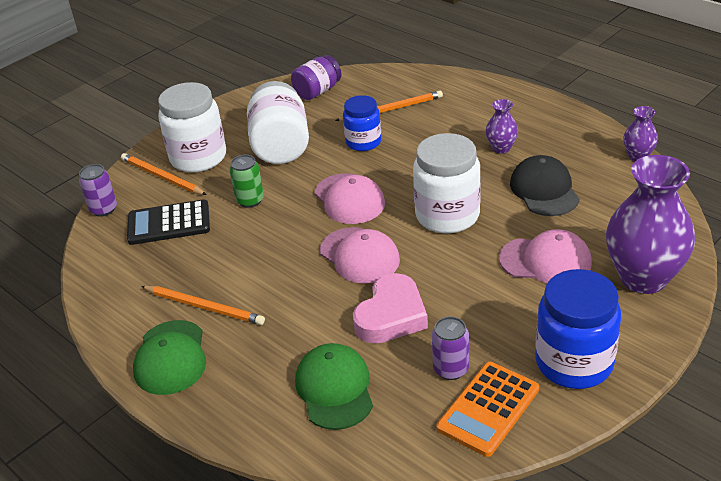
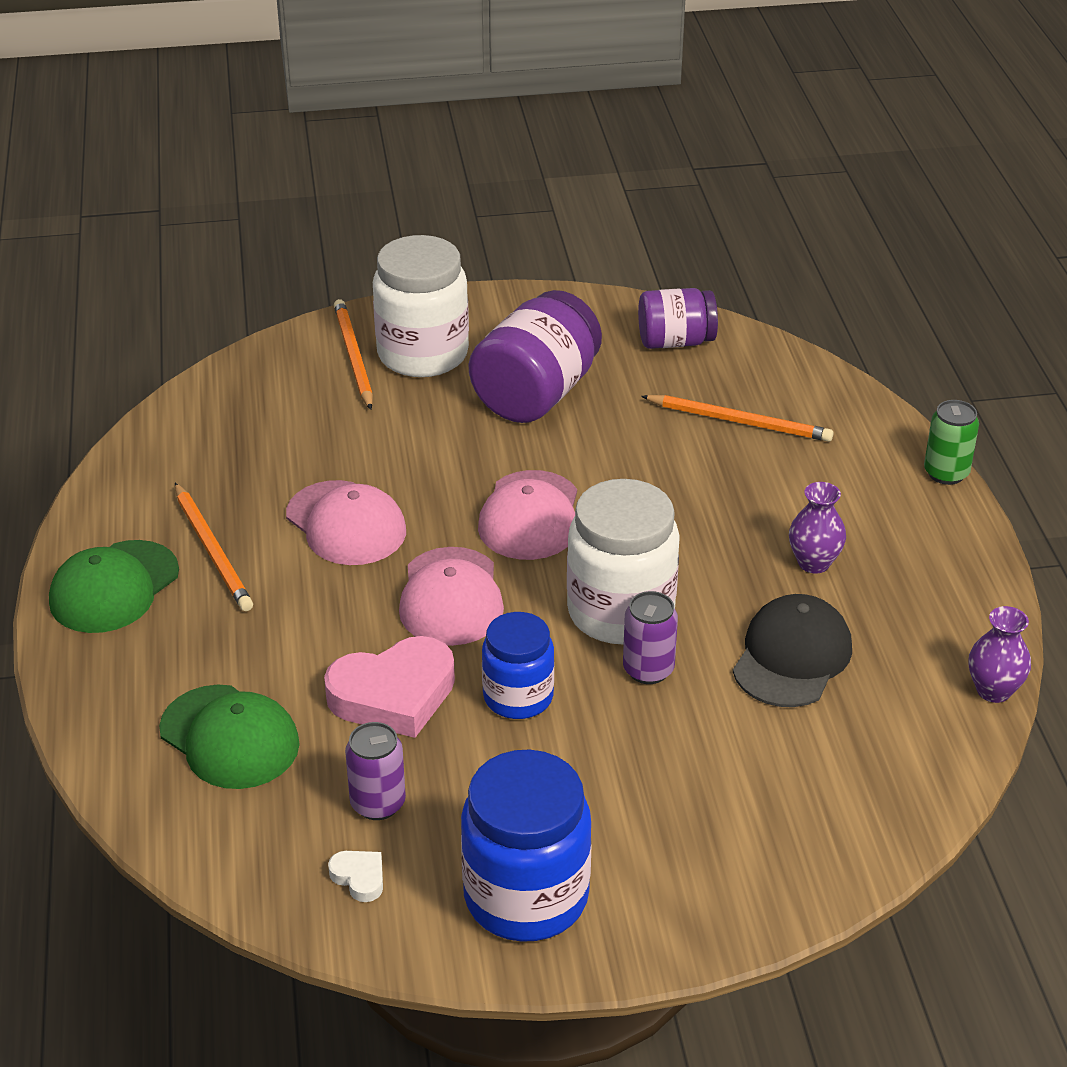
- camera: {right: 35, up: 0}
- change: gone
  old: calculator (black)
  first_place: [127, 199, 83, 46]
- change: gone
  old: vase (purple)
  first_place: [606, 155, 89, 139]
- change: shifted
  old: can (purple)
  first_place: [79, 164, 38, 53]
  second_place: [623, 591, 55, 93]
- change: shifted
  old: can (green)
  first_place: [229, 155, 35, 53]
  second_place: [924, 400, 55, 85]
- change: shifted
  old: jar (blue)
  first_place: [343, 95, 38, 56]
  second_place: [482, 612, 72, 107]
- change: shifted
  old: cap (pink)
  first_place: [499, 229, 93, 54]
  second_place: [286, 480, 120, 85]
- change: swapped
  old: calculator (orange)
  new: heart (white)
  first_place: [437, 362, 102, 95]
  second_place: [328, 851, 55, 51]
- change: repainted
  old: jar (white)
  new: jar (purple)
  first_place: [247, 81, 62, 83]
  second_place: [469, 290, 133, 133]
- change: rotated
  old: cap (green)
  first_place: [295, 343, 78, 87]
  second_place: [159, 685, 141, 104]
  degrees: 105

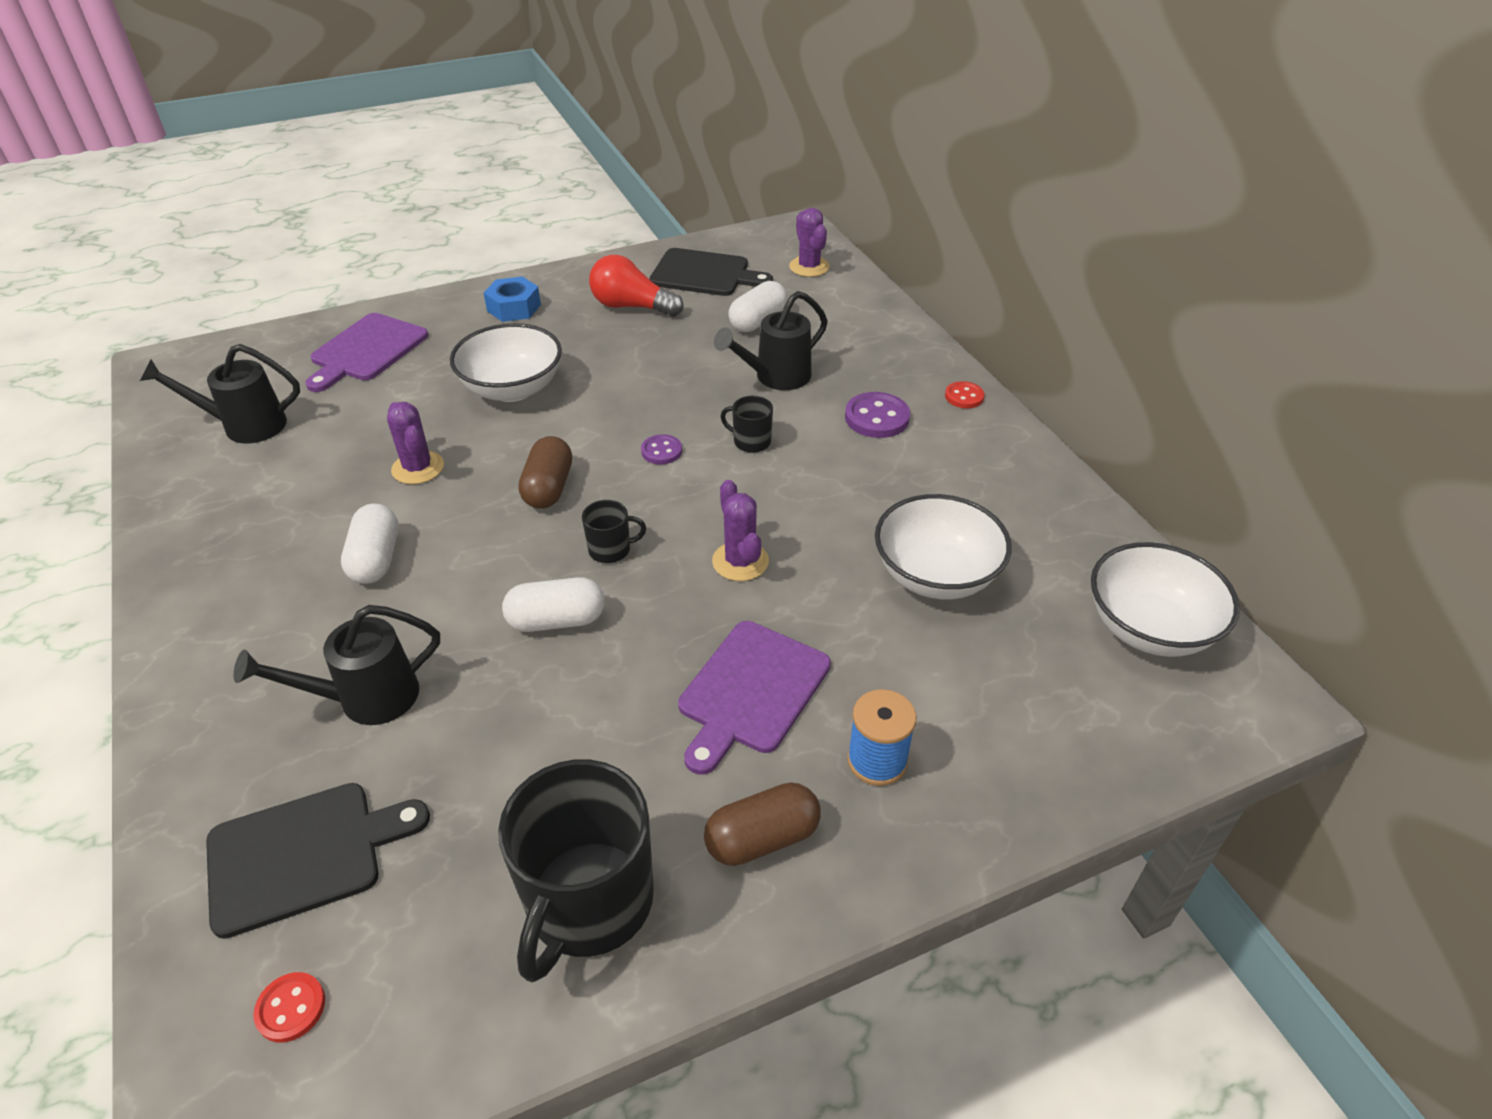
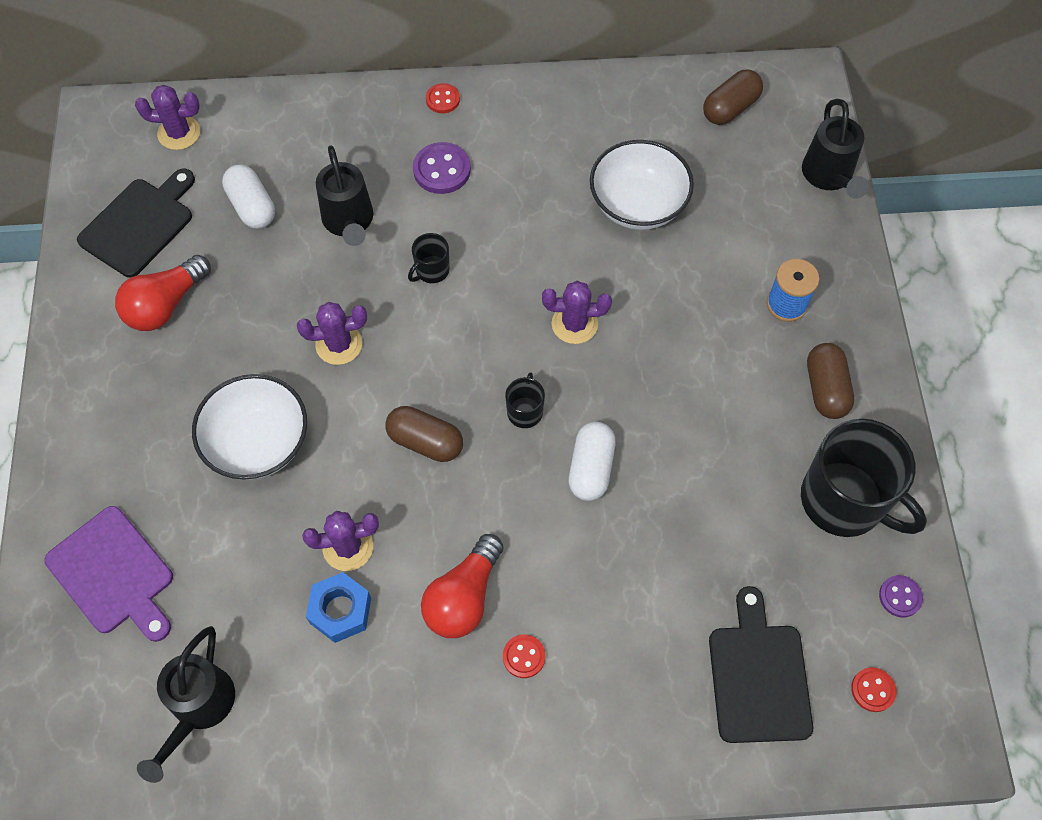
- camera: {right: -70, up: 20}
- change: gone
  old: cutting board (purple)
  first_place: [678, 621, 153, 154]
- change: new
  new: cactus (purple)
  second_place: [297, 302, 70, 63]
- change: new
  new: button (red)
  second_place: [503, 634, 42, 44]
- change: shifted
  old: watering can (black)
  first_place: [234, 605, 206, 120]
  second_place: [802, 99, 67, 100]
- change: shifted
  old: nut (blue)
  first_place: [483, 276, 58, 46]
  second_place: [306, 572, 65, 71]
- change: shifted
  old: button (purple)
  first_place: [641, 434, 41, 31]
  second_place: [879, 575, 44, 42]
- change: swapped
  old: capsule (white)
  new: light bulb (red)
  first_place: [341, 503, 58, 81]
  second_place: [421, 534, 82, 104]
- change: swapped
  old: bowl (white)
  new: capsule (brown)
  first_place: [1091, 542, 149, 115]
  second_place: [703, 69, 60, 56]

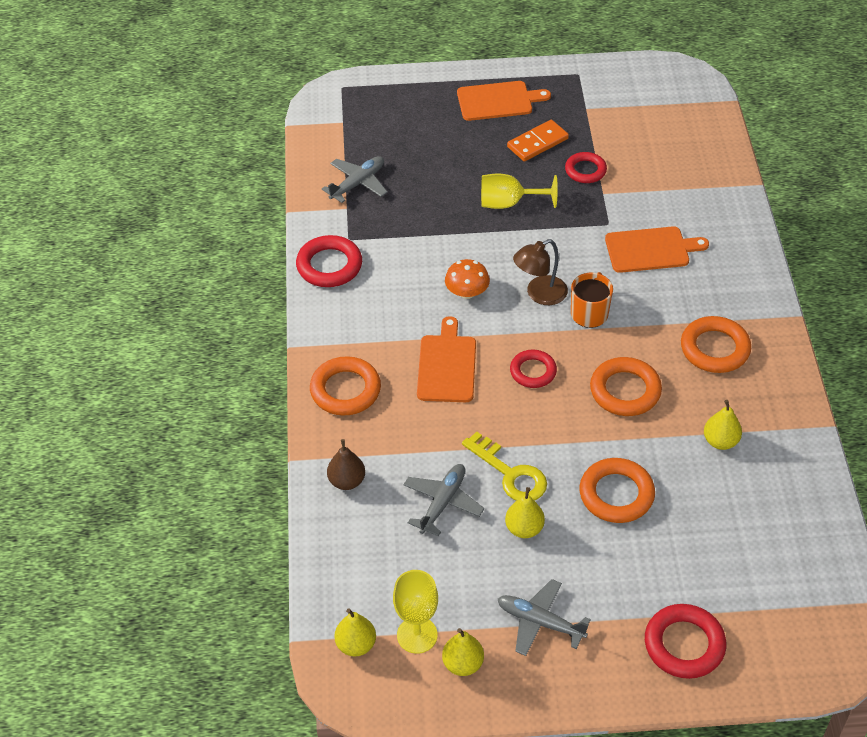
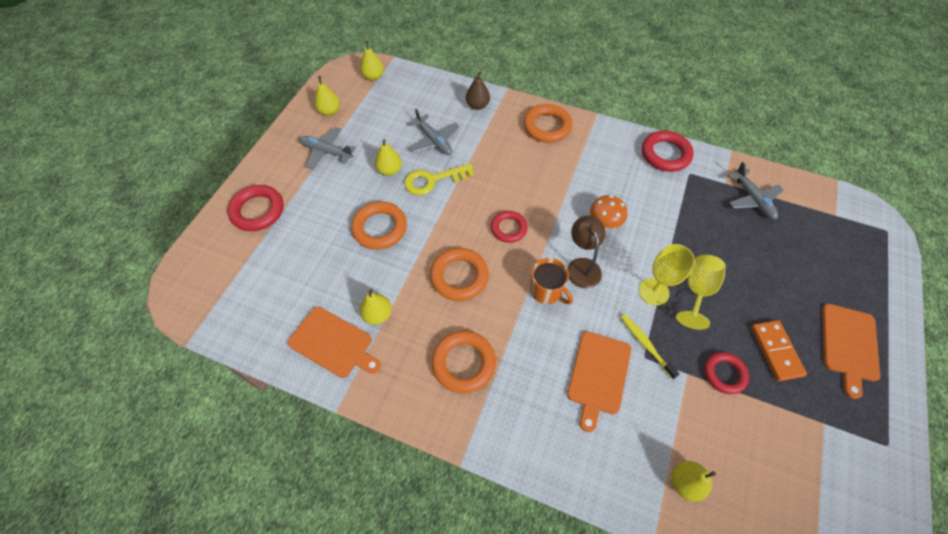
- camera: {right: 115, up: 10}
- change: new
  new: toothbrush (yellow)
  second_place: [621, 314, 59, 65]
- change: new
  new: pear (yellow)
  second_place: [672, 461, 44, 41]
- change: shifted
  old: goblet (yellow)
  first_place: [393, 570, 45, 84]
  second_place: [639, 244, 56, 62]
- change: shifted
  old: cutting board (orange)
  first_place: [417, 316, 59, 86]
  second_place: [287, 307, 94, 71]
- change: rotated
  old: plane (grey)
  first_place: [498, 579, 93, 77]
  second_place: [299, 127, 57, 42]
  degrees: -120

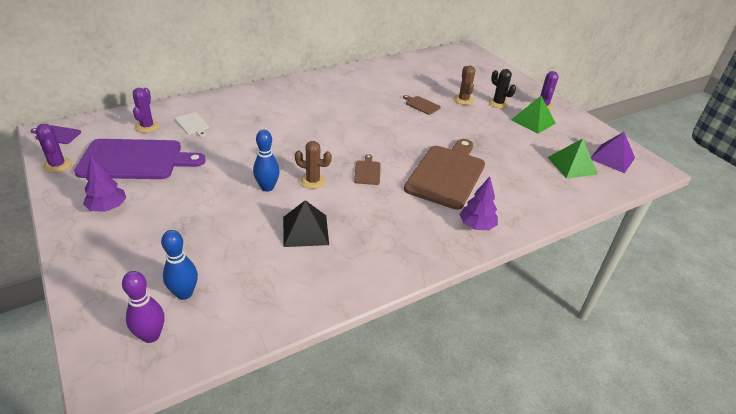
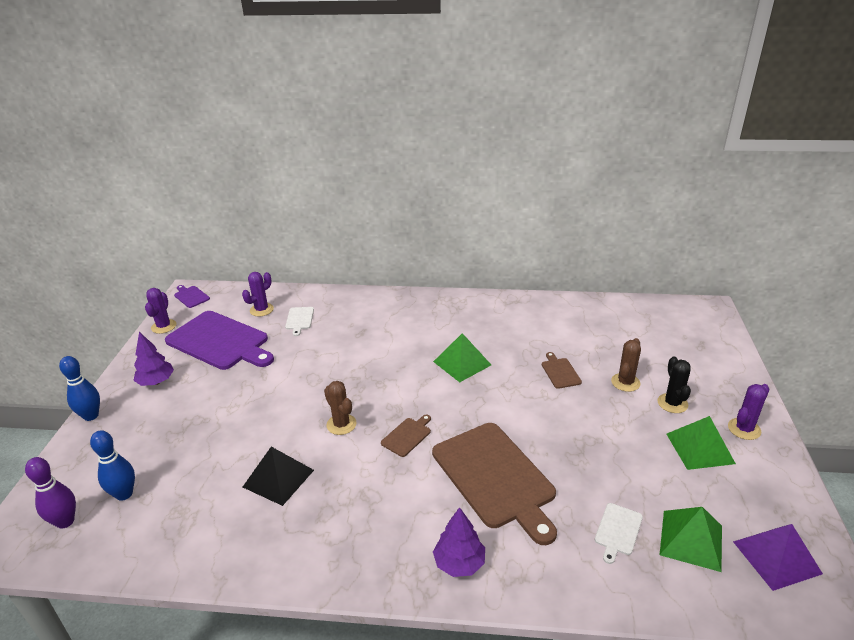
- camera: {right: 40, up: -5}
- change: new
  new: pyramid (green)
  second_place: [433, 333, 58, 49]
- change: new
  new: cutting board (white)
  second_place: [595, 503, 48, 61]
- change: shifted
  old: bowling pin (blue)
  first_place: [253, 130, 27, 62]
  second_place: [59, 356, 41, 65]
- change: rotated
  old: cutting board (brown)
  first_place: [404, 139, 81, 71]
  second_place: [432, 423, 125, 122]
  degrees: 90

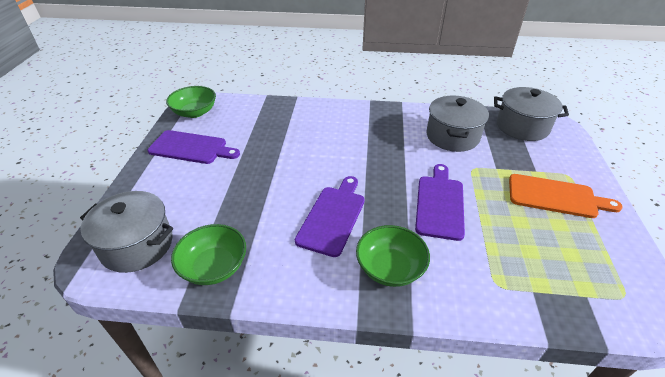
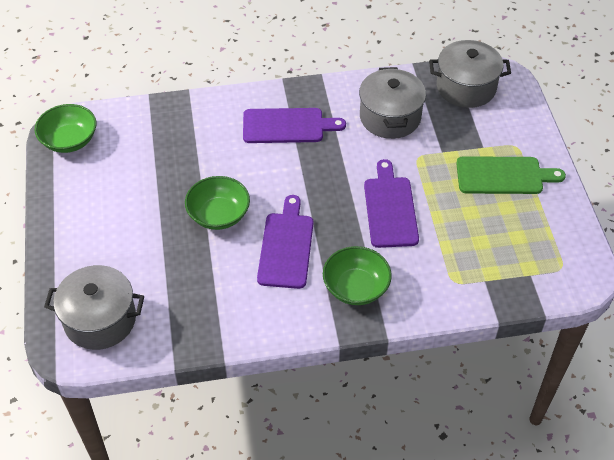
- camera: {right: -15, up: 10}
- change: shifted
  old: cutting board (purple)
  first_place: [147, 130, 93, 34]
  second_place: [243, 108, 103, 35]
- change: shifted
  old: bowl (green)
  first_place: [171, 224, 75, 61]
  second_place: [185, 176, 65, 54]
- change: repainted
  old: cutting board (orange)
  new: cutting board (green)
  first_place: [509, 174, 113, 44]
  second_place: [456, 156, 110, 38]

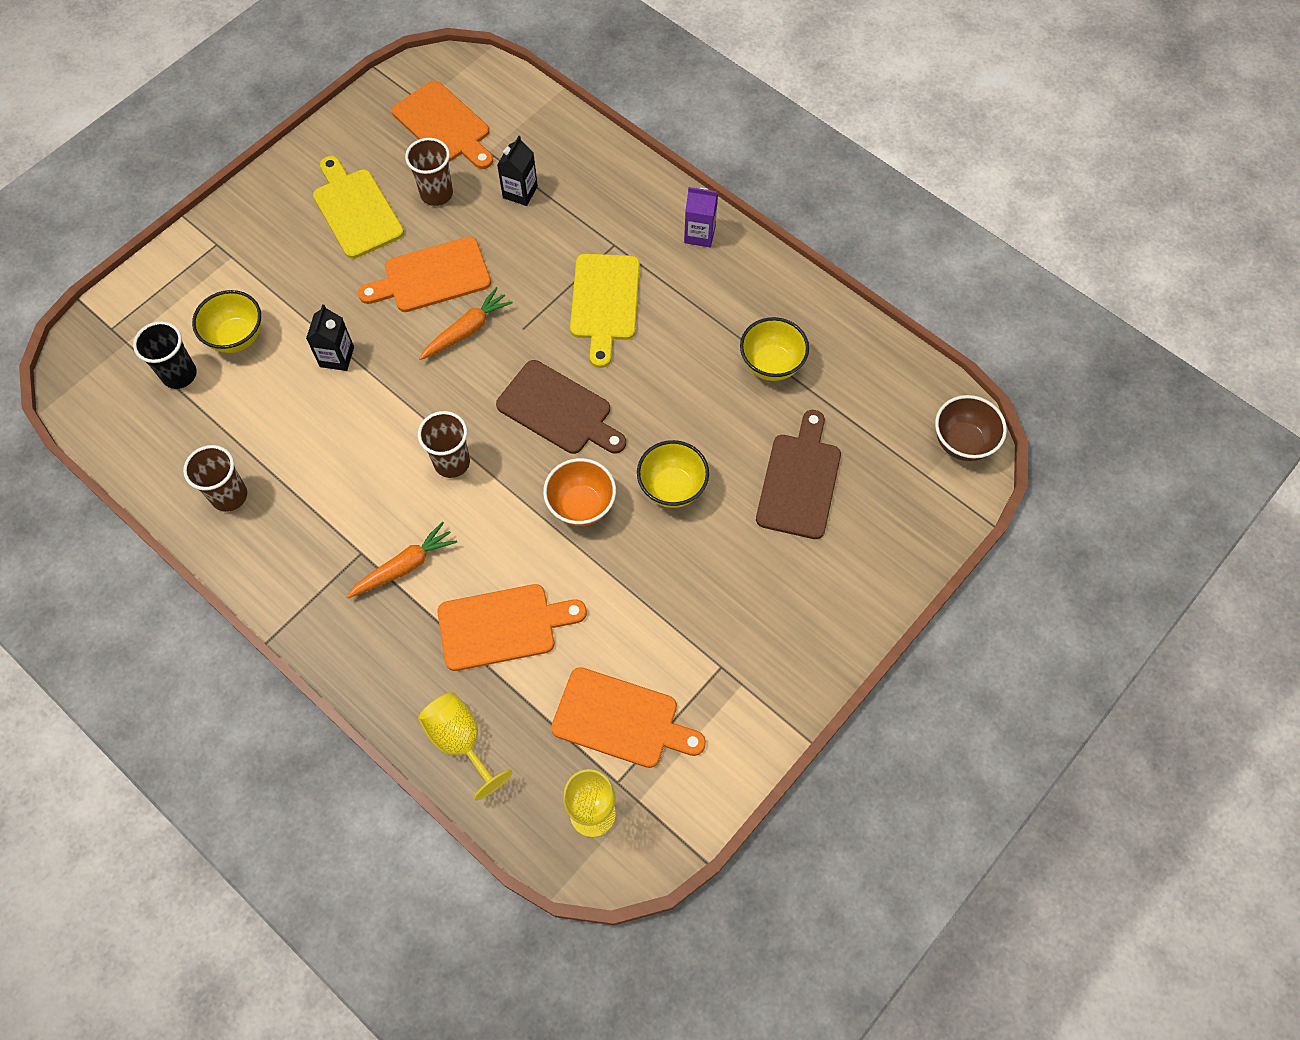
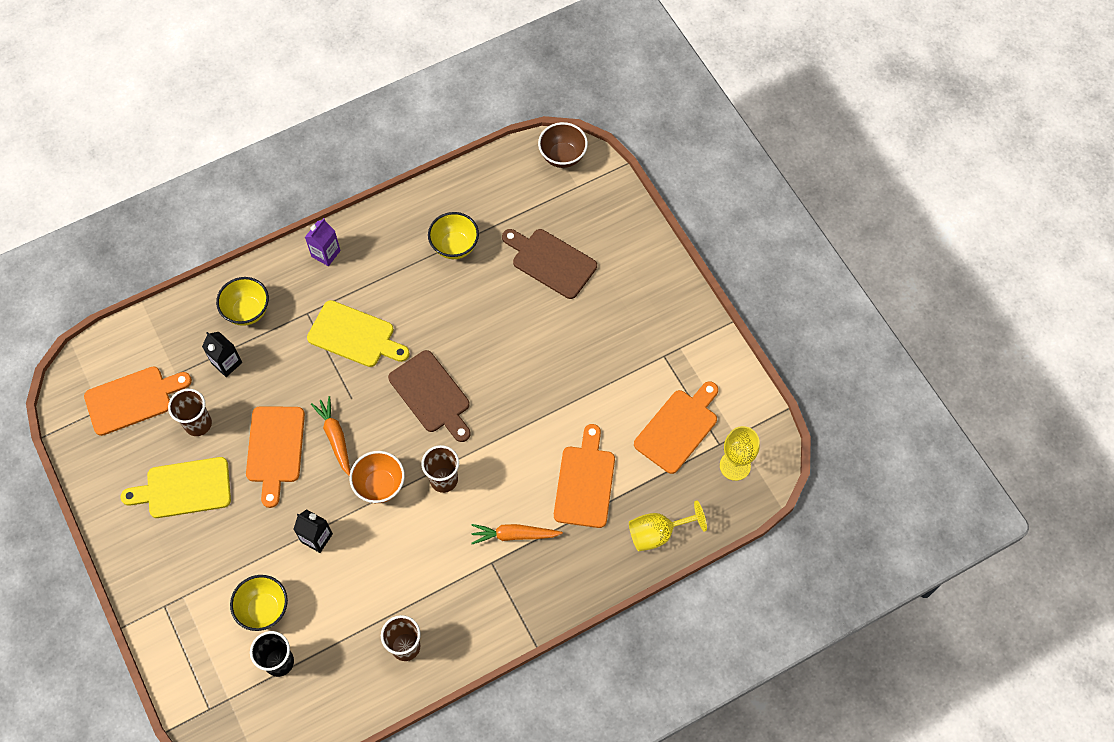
- camera: {right: -70, up: 0}
- change: shifted
  old: bowl (orange)
  first_place: [543, 458, 73, 68]
  second_place: [349, 451, 56, 52]
- change: shifted
  old: bowl (yellow)
  first_place: [637, 440, 72, 68]
  second_place: [216, 277, 53, 49]
- change: rotated
  old: carrot (orange)
  first_place: [346, 522, 111, 76]
  second_place: [471, 524, 92, 20]
  degrees: -75
- change: rotated
  old: cutting board (brown)
  first_place: [496, 360, 130, 94]
  second_place: [388, 350, 83, 92]
  degrees: 90

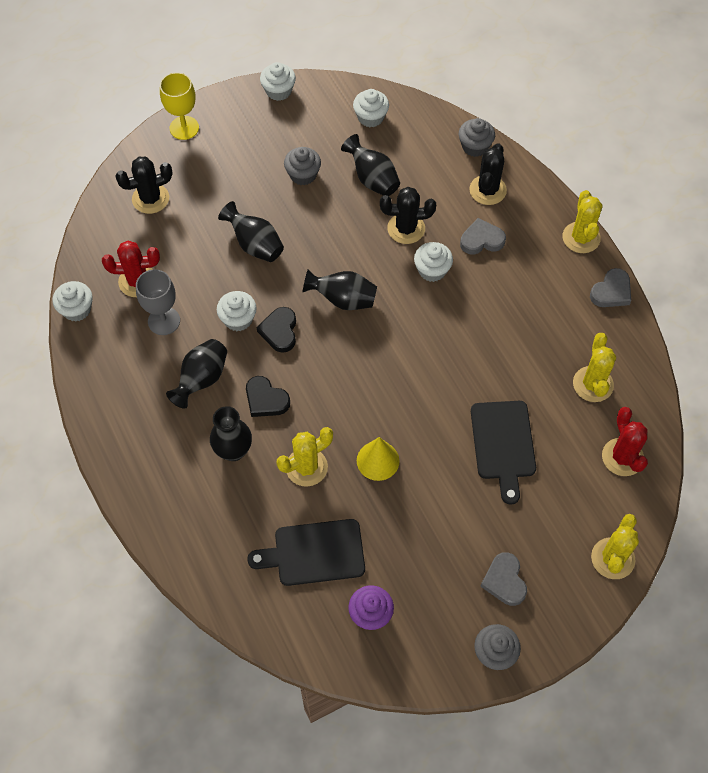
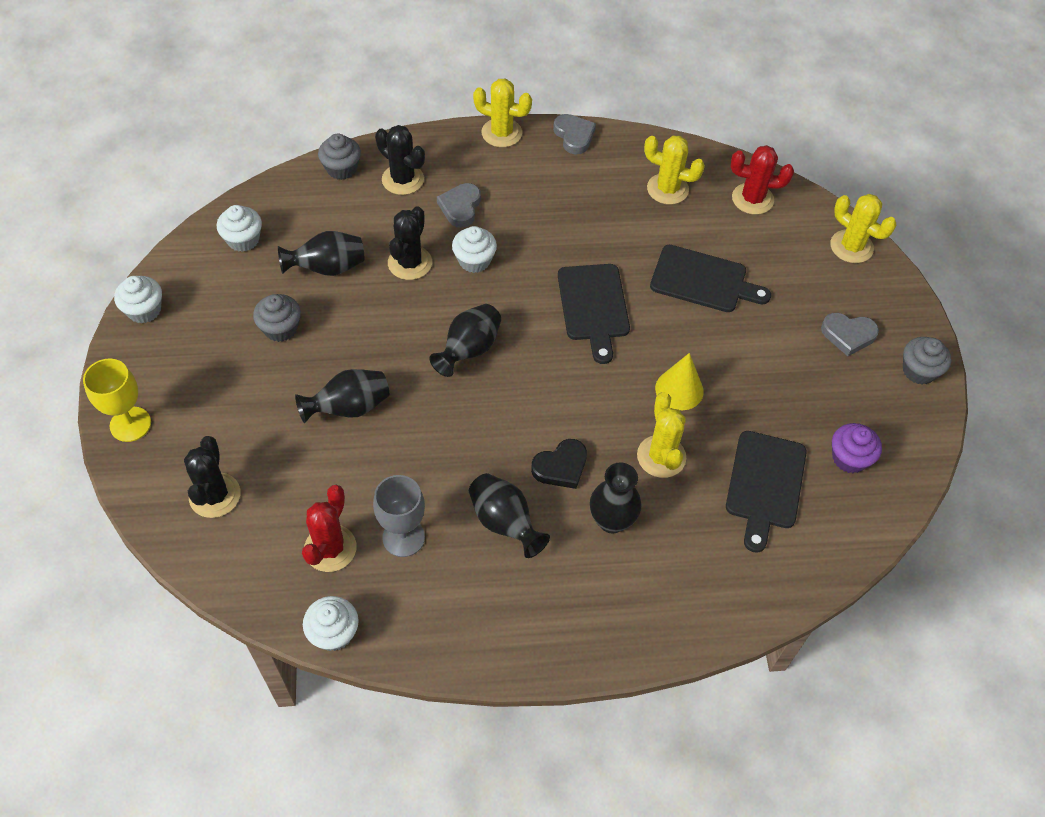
- camera: {right: -70, up: -5}
- change: gone
  old: cupcake (white)
  first_place: [217, 291, 40, 40]
- change: gone
  old: heart (black)
  first_place: [256, 307, 40, 46]
- change: new
  new: cutting board (black)
  second_place: [558, 264, 72, 100]

